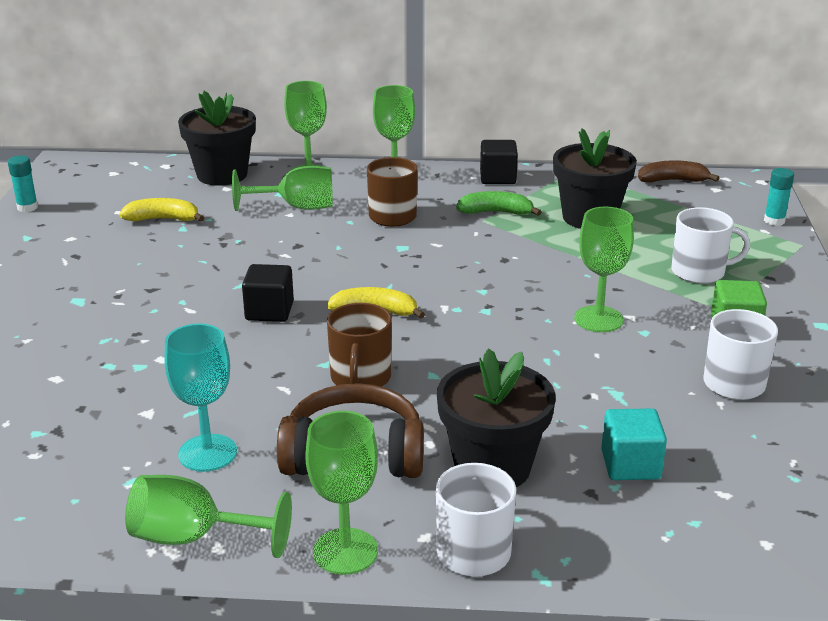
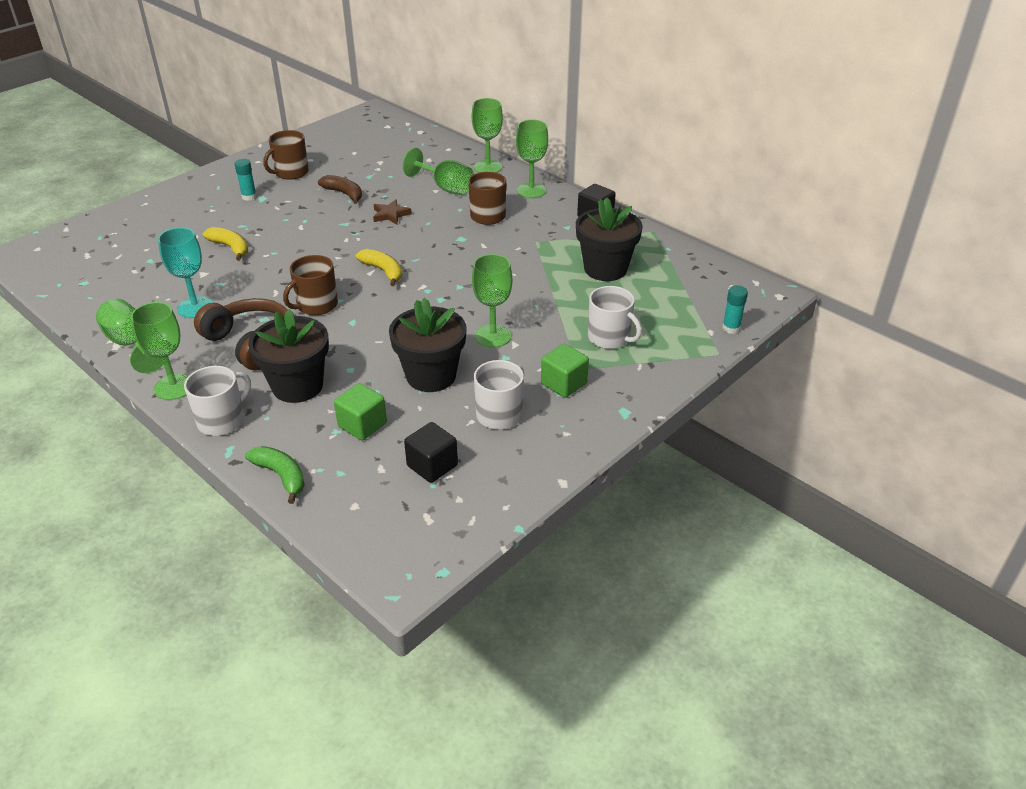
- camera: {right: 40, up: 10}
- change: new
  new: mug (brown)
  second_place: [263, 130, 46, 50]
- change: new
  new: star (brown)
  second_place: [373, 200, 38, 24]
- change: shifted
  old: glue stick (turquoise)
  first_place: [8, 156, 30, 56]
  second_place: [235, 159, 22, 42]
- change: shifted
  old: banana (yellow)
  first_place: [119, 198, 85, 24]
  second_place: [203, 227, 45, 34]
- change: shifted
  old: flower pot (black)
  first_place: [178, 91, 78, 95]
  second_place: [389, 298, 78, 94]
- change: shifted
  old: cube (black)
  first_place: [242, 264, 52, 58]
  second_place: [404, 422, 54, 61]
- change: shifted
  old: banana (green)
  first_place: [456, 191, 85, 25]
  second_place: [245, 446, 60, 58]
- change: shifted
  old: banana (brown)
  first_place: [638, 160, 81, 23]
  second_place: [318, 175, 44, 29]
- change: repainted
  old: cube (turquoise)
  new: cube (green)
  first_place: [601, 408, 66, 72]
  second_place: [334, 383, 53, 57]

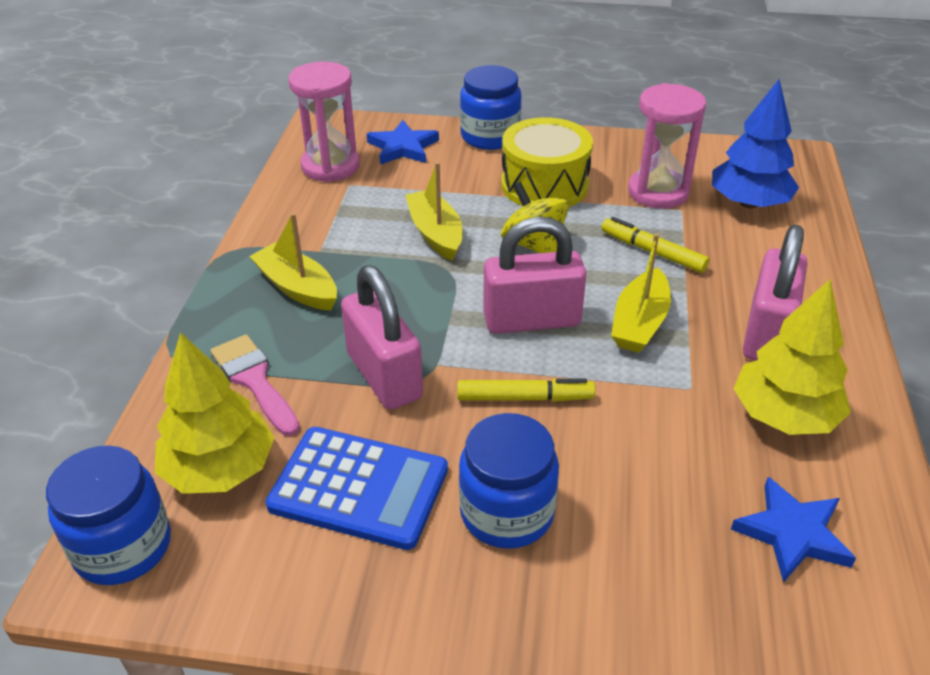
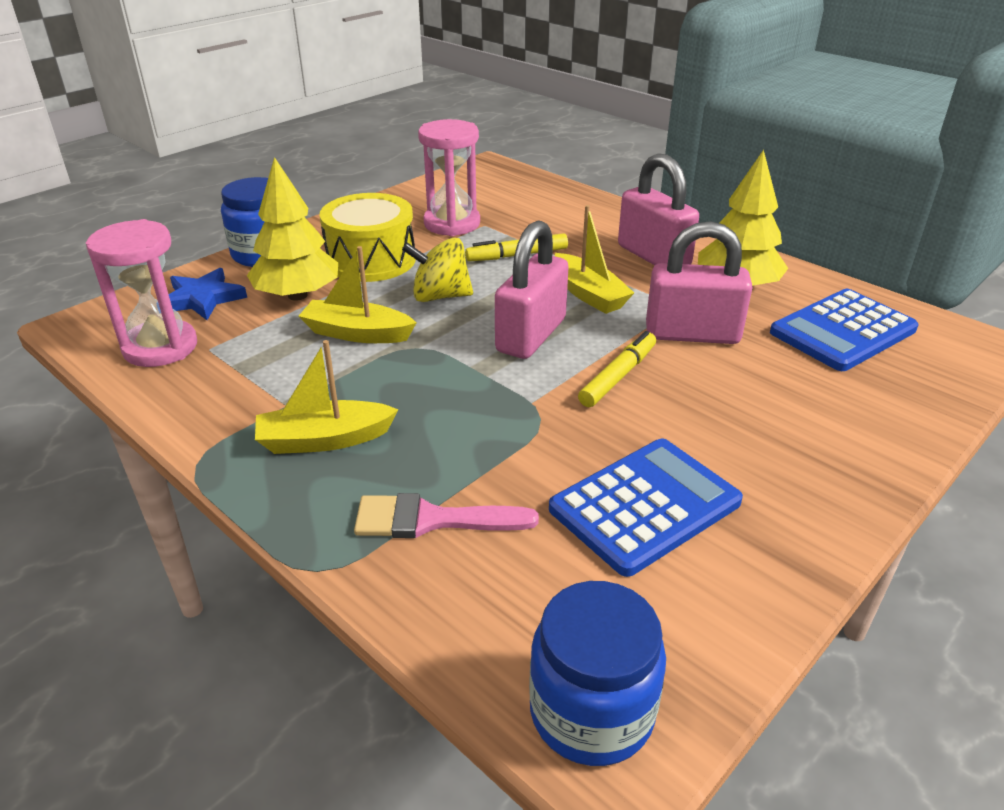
- camera: {right: -55, up: -5}
- change: gone
  old: jar (blue)
  first_place: [459, 413, 100, 136]
- change: gone
  old: tree (blue)
  first_place: [712, 79, 87, 130]
- change: shifted
  old: tree (yellow)
  first_place: [155, 332, 120, 162]
  second_place: [247, 157, 91, 144]
- change: shifted
  old: padlock (pink)
  first_place: [341, 265, 82, 145]
  second_place: [646, 221, 106, 123]
- change: swapped
  old: star (blue)
  new: calculator (blue)
  first_place: [731, 477, 125, 106]
  second_place: [770, 289, 149, 82]

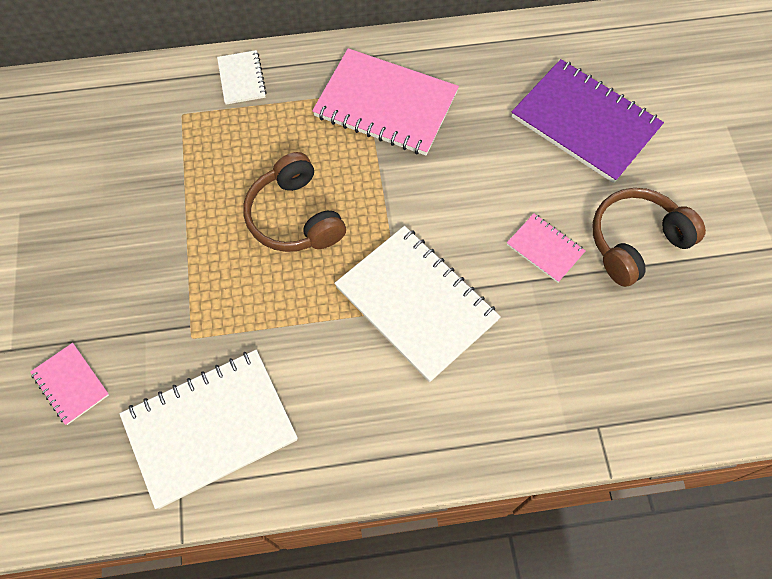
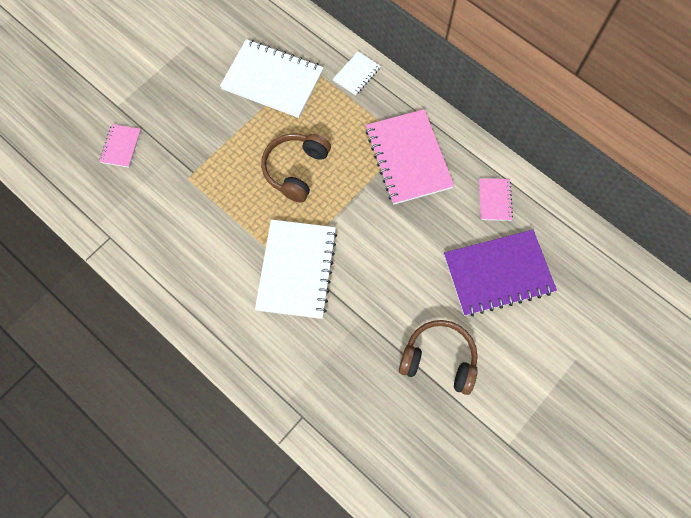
- camera: {right: 50, up: 5}
- change: shifted
  old: notebook (white)
  first_place: [119, 350, 179, 159]
  second_place: [220, 39, 104, 79]
- change: shifted
  old: notebook (pink)
  first_place: [507, 214, 79, 69]
  second_place: [479, 178, 34, 43]
- change: rotated
  old: notebook (purple)
  first_place: [511, 59, 153, 124]
  second_place: [444, 230, 113, 86]
  degrees: 75

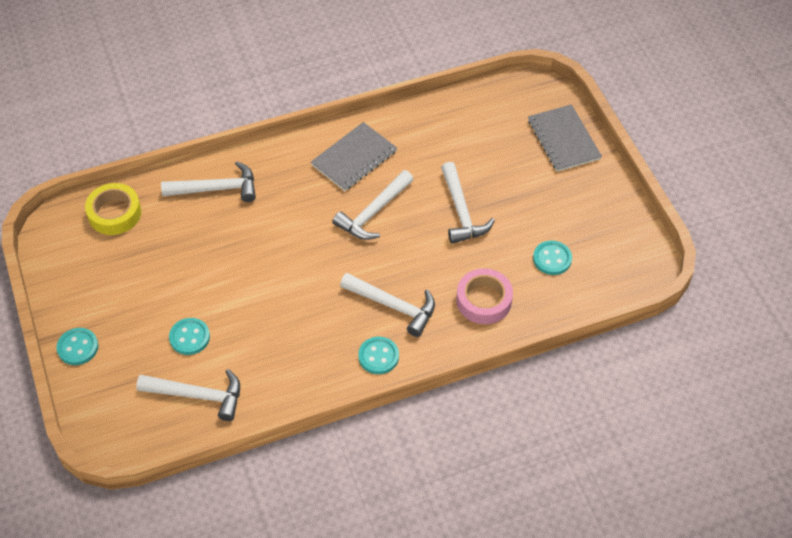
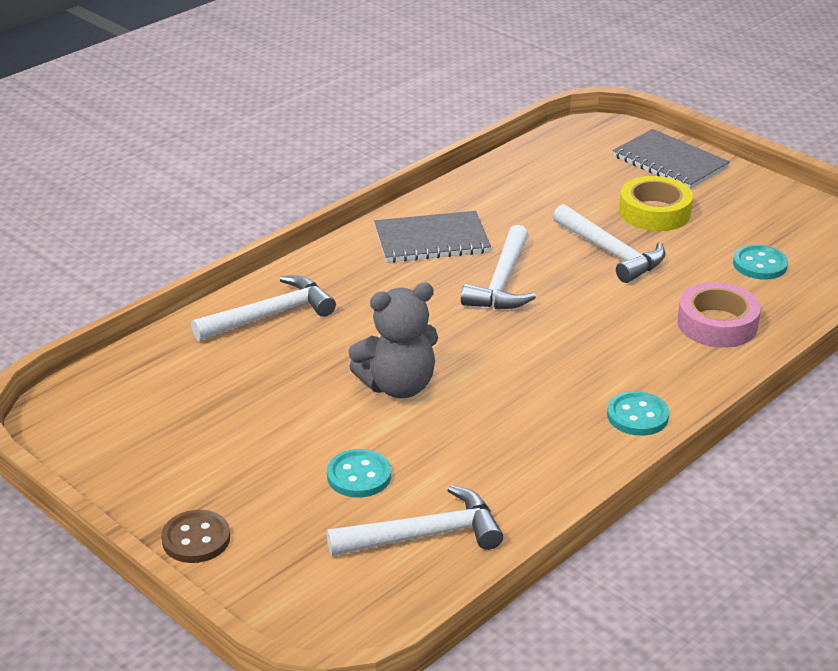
- camera: {right: -25, up: -20}
- change: gone
  old: hammer (white)
  first_place: [340, 273, 95, 64]
- change: new
  new: teddy bear (grey)
  second_place: [348, 282, 90, 116]
- change: shifted
  old: tape (yellow)
  first_place: [85, 183, 56, 52]
  second_place: [619, 176, 74, 55]
- change: repainted
  old: button (turquoise)
  new: button (brown)
  first_place: [56, 328, 42, 37]
  second_place: [161, 510, 69, 53]
- change: rotated
  old: notebook (grey)
  first_place: [311, 122, 86, 69]
  second_place: [374, 211, 117, 52]
  degrees: 60

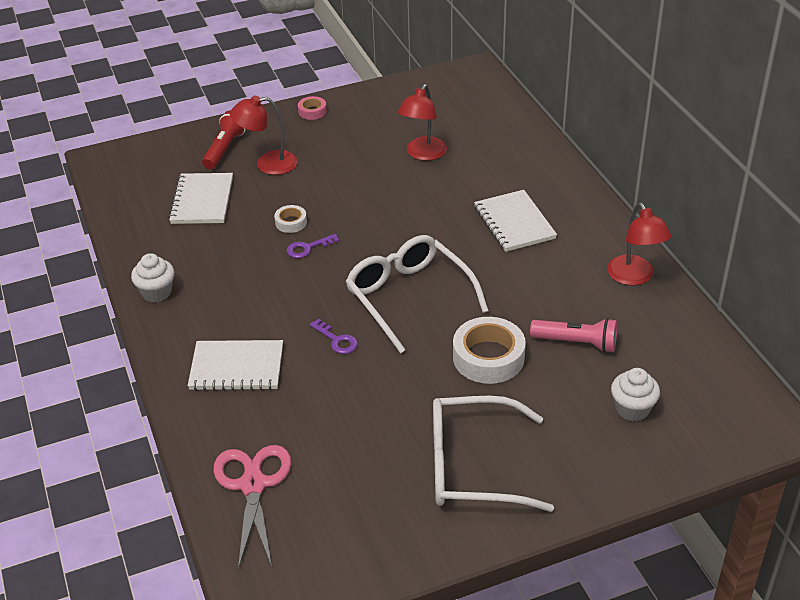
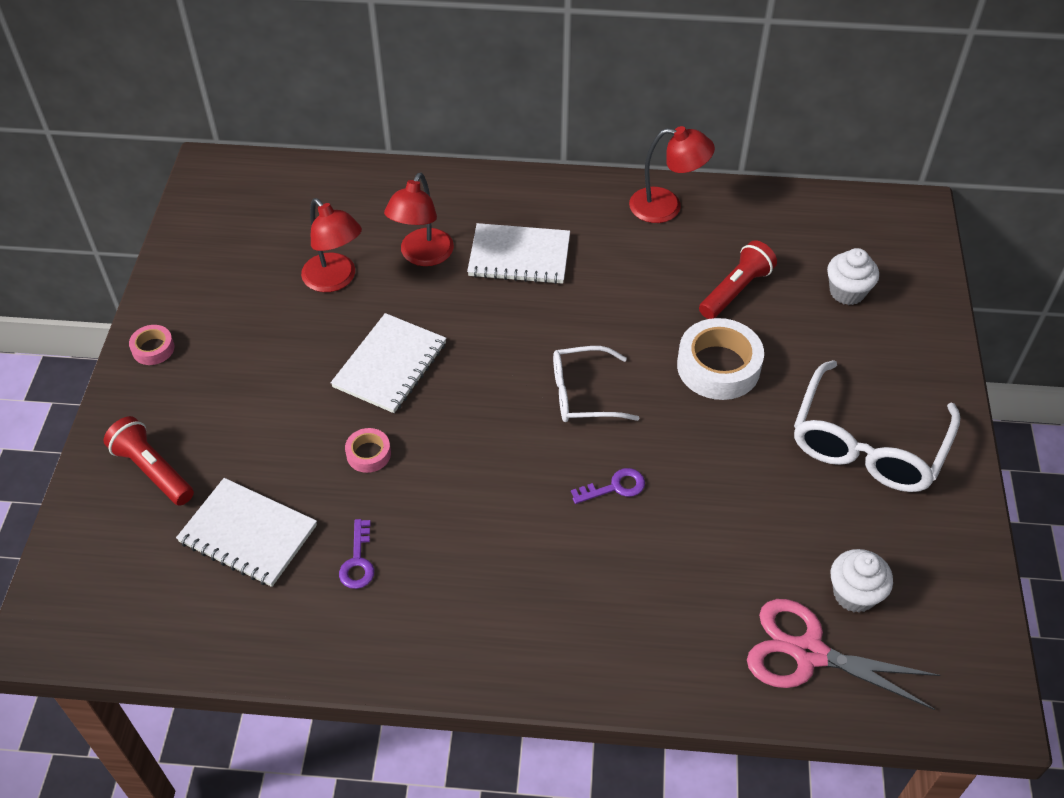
- camera: {right: -65, up: 10}
- change: shifted
  old: cupcake (white)
  first_place: [131, 253, 43, 49]
  second_place: [831, 549, 62, 64]
- change: shifted
  old: notebook (white)
  first_place: [188, 340, 95, 51]
  second_place: [331, 313, 116, 100]
- change: shifted
  old: lamp (red)
  first_place: [230, 95, 68, 80]
  second_place: [384, 172, 70, 94]
- change: shifted
  old: key (purple)
  first_place: [286, 234, 53, 24]
  second_place: [339, 519, 35, 70]
- change: repainted
  old: tape (white)
  new: tape (pink)
  first_place: [274, 205, 33, 28]
  second_place: [345, 428, 46, 45]
- change: repainted
  old: flashlight (pink)
  new: flashlight (red)
  first_place: [530, 318, 87, 35]
  second_place: [699, 240, 78, 79]
- change: scaled
  old: glasses (white)
  first_place: [346, 235, 143, 119]
  second_place: [553, 346, 86, 76]
  factor: 0.62

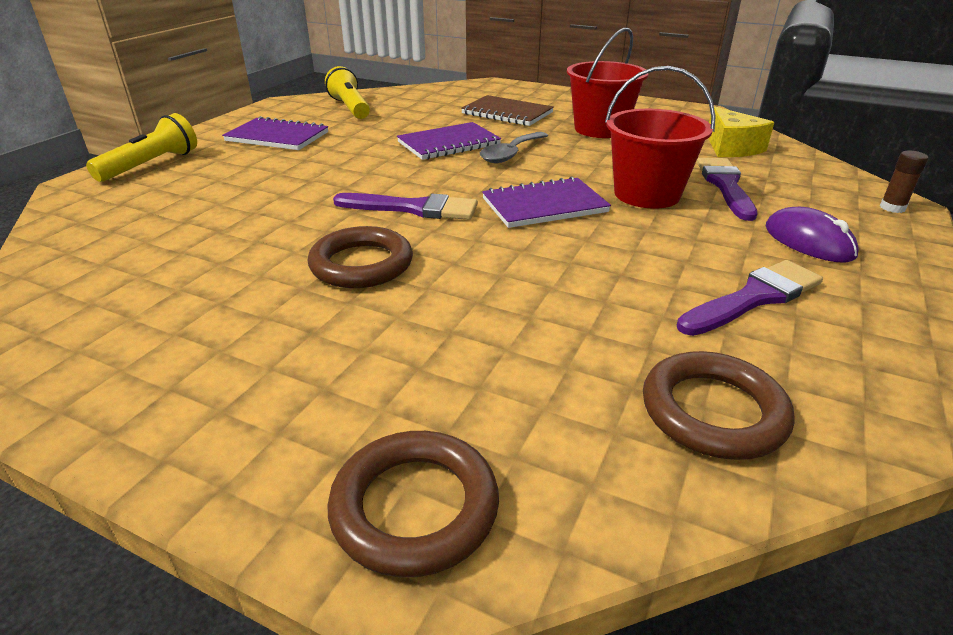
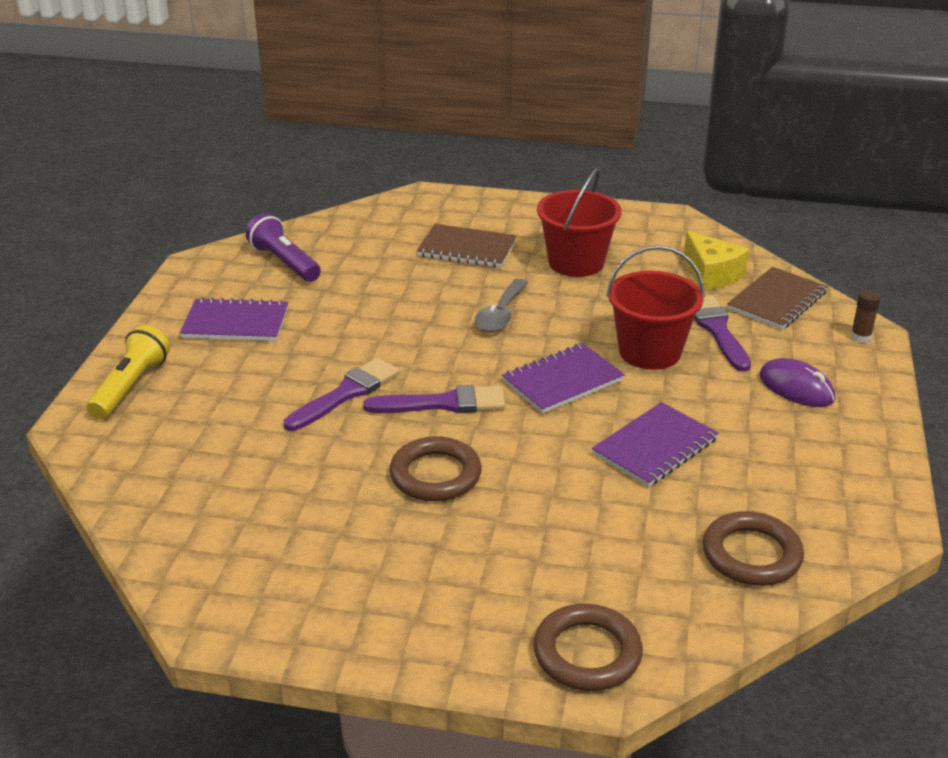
- camera: {right: -15, up: 0}
- change: new
  new: notebook (brown)
  second_place: [727, 267, 101, 63]
- change: shifted
  old: notebook (purple)
  first_place: [397, 122, 104, 38]
  second_place: [592, 402, 127, 85]
- change: shifted
  old: brush (purple)
  first_place: [677, 260, 146, 76]
  second_place: [284, 357, 116, 74]
- change: repainted
  old: flashlight (yellow)
  new: flashlight (purple)
  first_place: [325, 66, 45, 53]
  second_place: [246, 213, 75, 69]

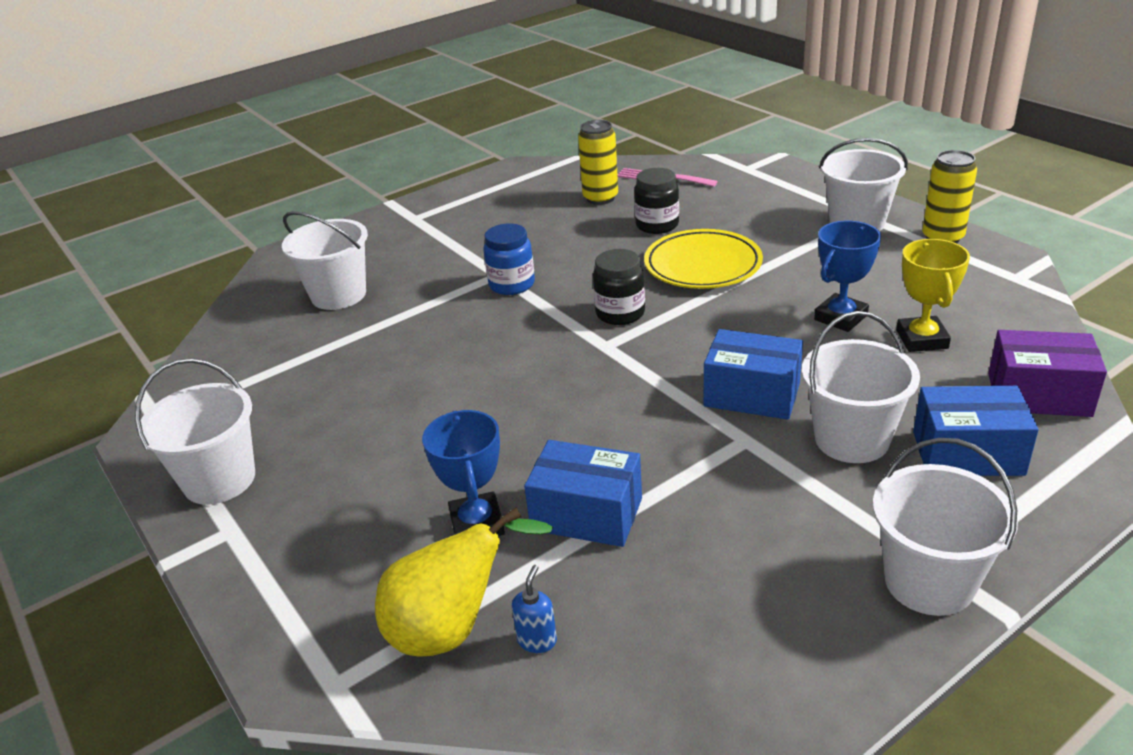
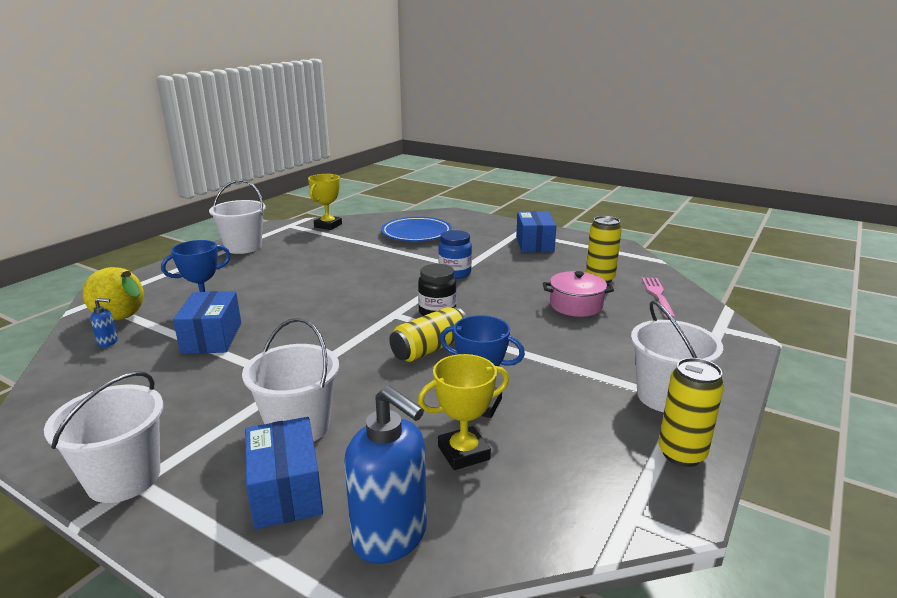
- camera: {right: 65, up: -10}
- change: gone
  old: plate (yellow)
  first_place: [644, 229, 119, 60]
- change: new
  new: trophy (yellow)
  second_place: [308, 174, 34, 56]
- change: new
  new: can (yellow)
  second_place: [389, 307, 78, 55]
- change: shifted
  old: box (blue)
  first_place: [704, 329, 99, 91]
  second_place: [516, 211, 40, 41]
- change: swapped
  old: bucket (white)
  new: plate (blue)
  first_place: [282, 211, 86, 99]
  second_place: [381, 217, 71, 24]
- change: swapped
  old: jar (black)
  new: pot (pink)
  first_place: [634, 168, 45, 66]
  second_place: [543, 271, 71, 46]
- change: swapped
  old: box (purple)
  new: soap dispenser (blue)
  first_place: [988, 330, 119, 87]
  second_place: [344, 386, 83, 178]

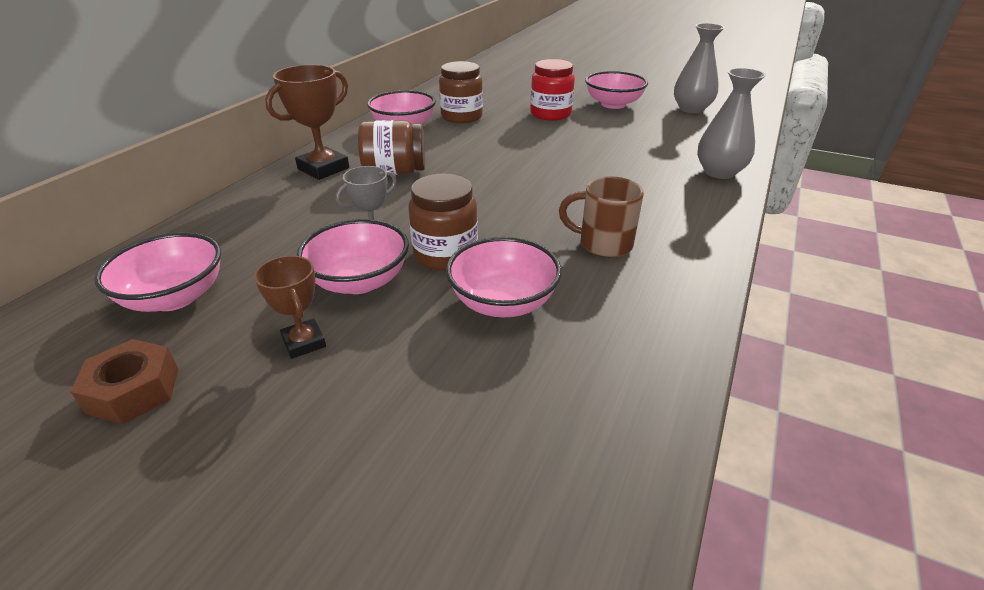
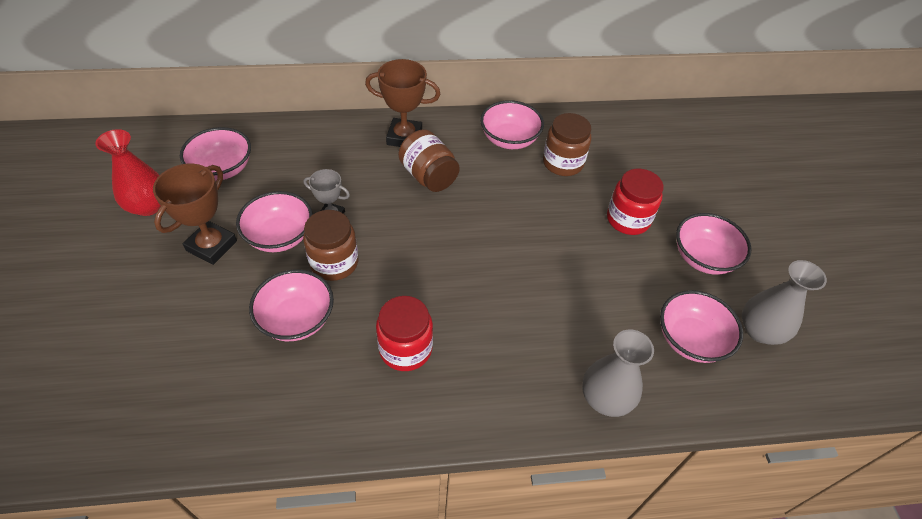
- camera: {right: 55, up: 15}
- change: new
  new: bowl (pink)
  second_place: [660, 290, 83, 73]
- change: swapped
  old: nut (brown)
  new: vase (red)
  first_place: [71, 339, 108, 85]
  second_place: [95, 129, 65, 87]
- change: swapped
  old: mug (brown)
  new: jar (red)
  first_place: [559, 177, 85, 81]
  second_place: [376, 296, 57, 75]
- change: scaled
  old: trophy (brown)
  first_place: [254, 255, 72, 104]
  second_place: [153, 164, 84, 101]
  factor: 1.66

